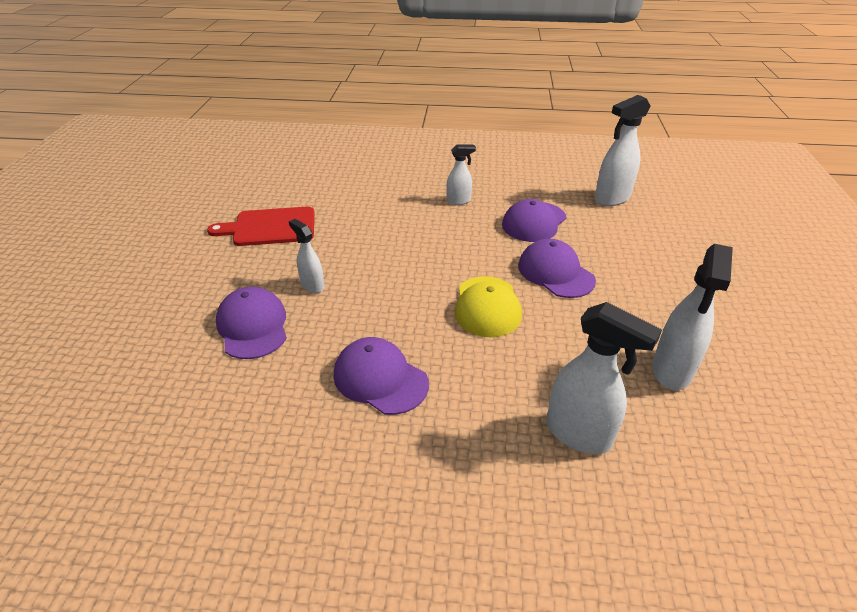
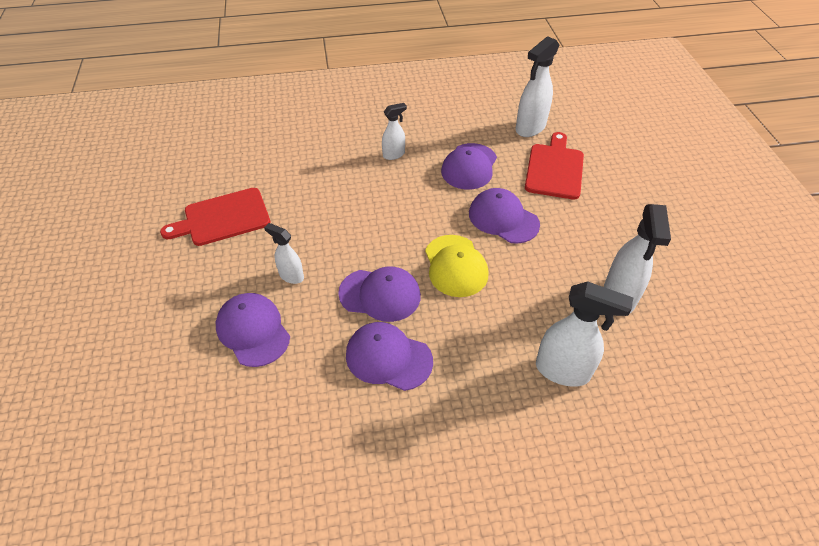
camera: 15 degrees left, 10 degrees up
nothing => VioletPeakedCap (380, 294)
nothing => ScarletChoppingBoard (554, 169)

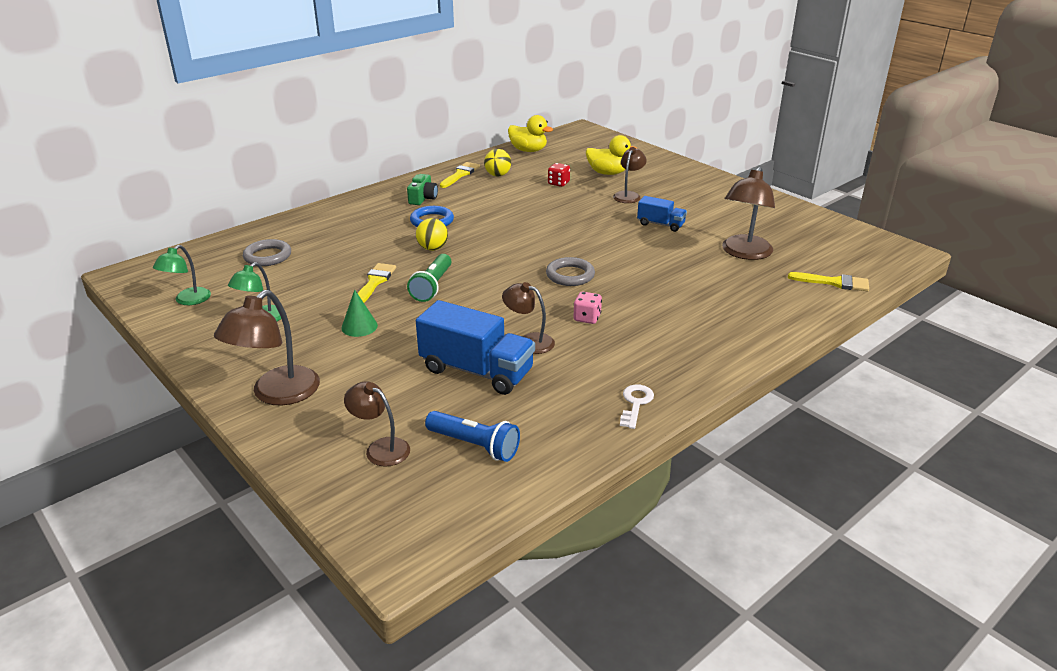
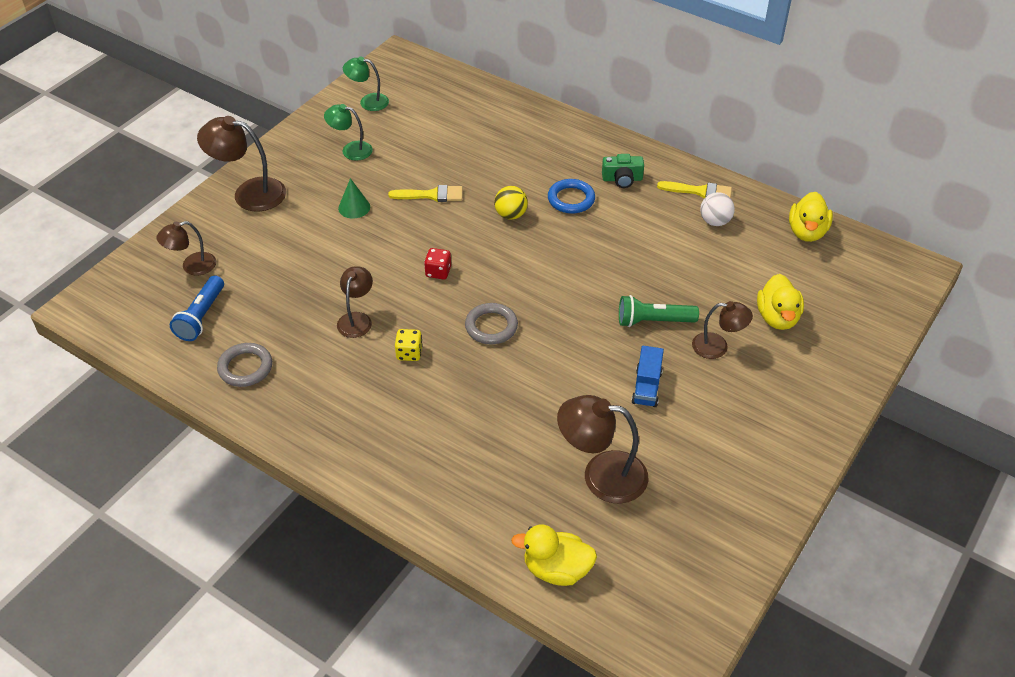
camera: 75 degrees right, 15 degrees up
CobaltLorry (476, 371) => nothing
WhiteKey (635, 403) => nothing
GrayHoop (267, 256) => GrayHoop (245, 367), shifted
EmeraldFlashlight (432, 286) => EmeraldFlashlight (653, 321), shifted
ScarletDie (558, 183) => ScarletDie (438, 272), shifted
YellowPaintBrush (834, 282) => YellowDuck (556, 569)
YellowBall (497, 175) => WhiteBall (715, 221)
RosyDie (587, 318) => YellowDie (409, 353)
RussetReadingLamp (380, 448) => RussetReadingLamp (192, 266), 135 degrees counterclockwise

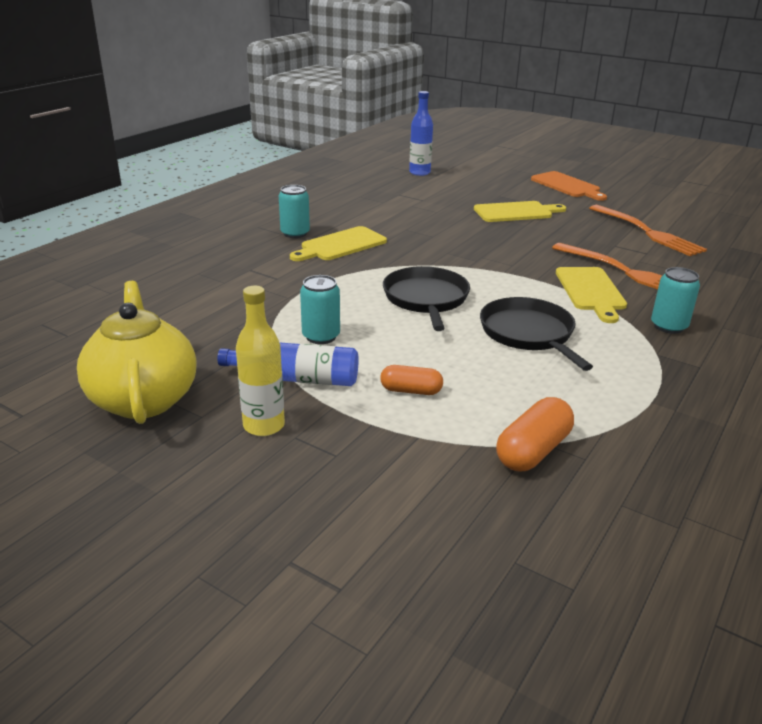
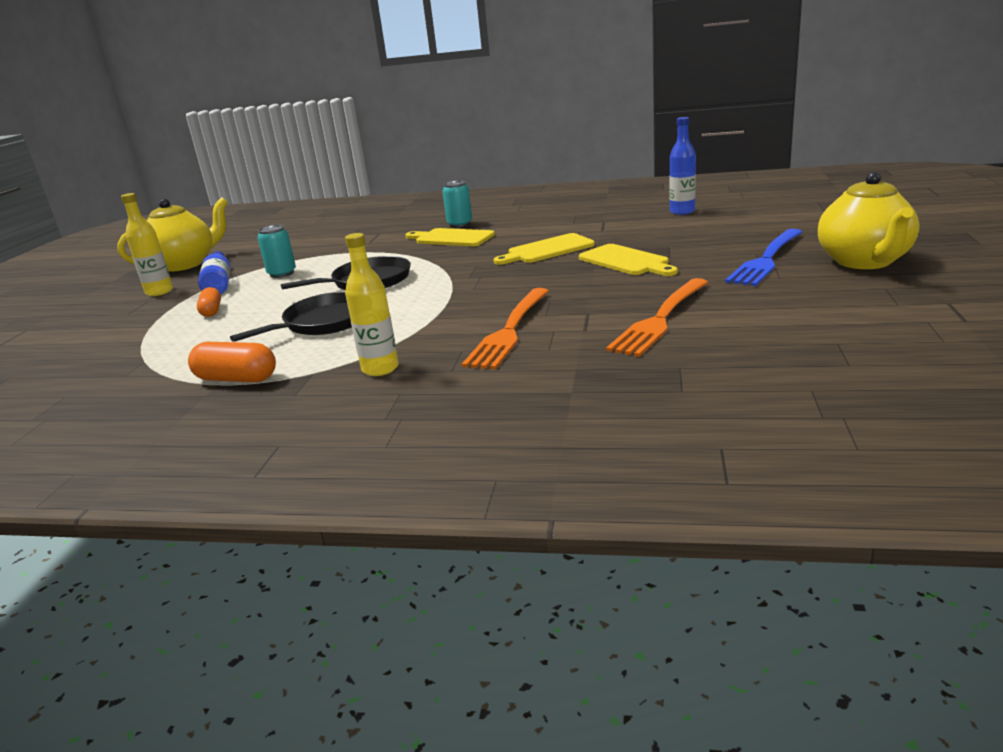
camera: 70 degrees right, 5 degrees down
nothing => YellowChinaTeapot (864, 262)
BrightOrangePillShape (533, 451) => BrightOrangePillShape (236, 379), shifted
YellowChoppingBoard (590, 291) => YellowChoppingBoard (547, 250), shifted
BrightOrangeChoppingBoard (567, 186) => CobaltTableFork (766, 260)
TurquoiseCan (668, 326) => YellowBottle (380, 369)

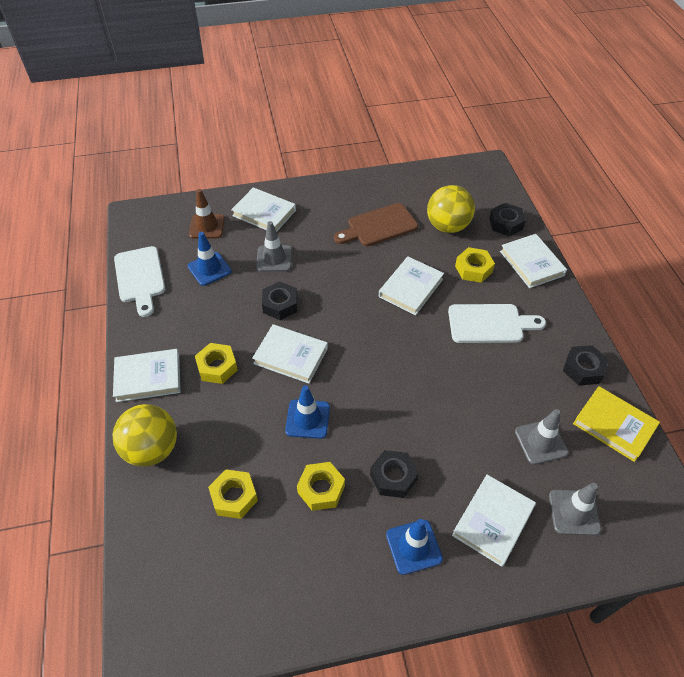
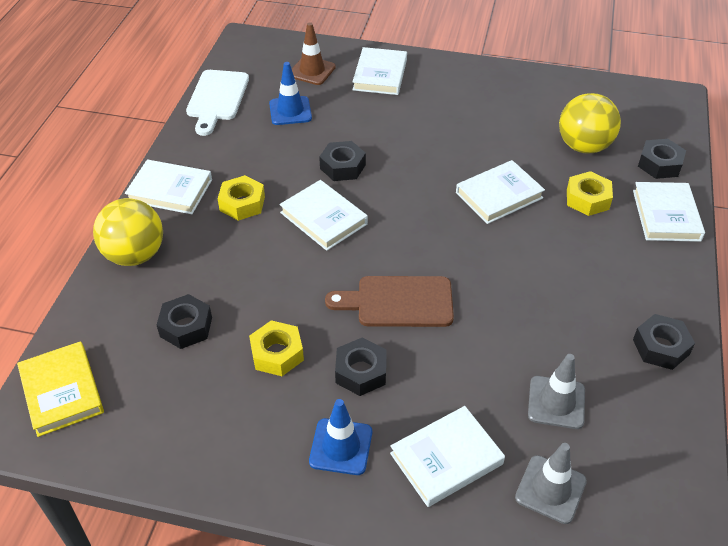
camera: 25 degrees right, 5 degrees down
GrayTrafficCone (274, 258) => nothing
CobaltTrafficCone (307, 419) => nothing
WhiteChoppingBoard (490, 324) => nothing
RussetChoppingBoard (378, 226) => RussetChoppingBoard (398, 302), shifted
YellowHardback (614, 425) => YellowHardback (62, 391), shifted
YellowHexagonNut (234, 497) => JetBlackHexagonNut (186, 327)
WhiteHardback (264, 213) => WhiteHardback (380, 75), 45 degrees clockwise

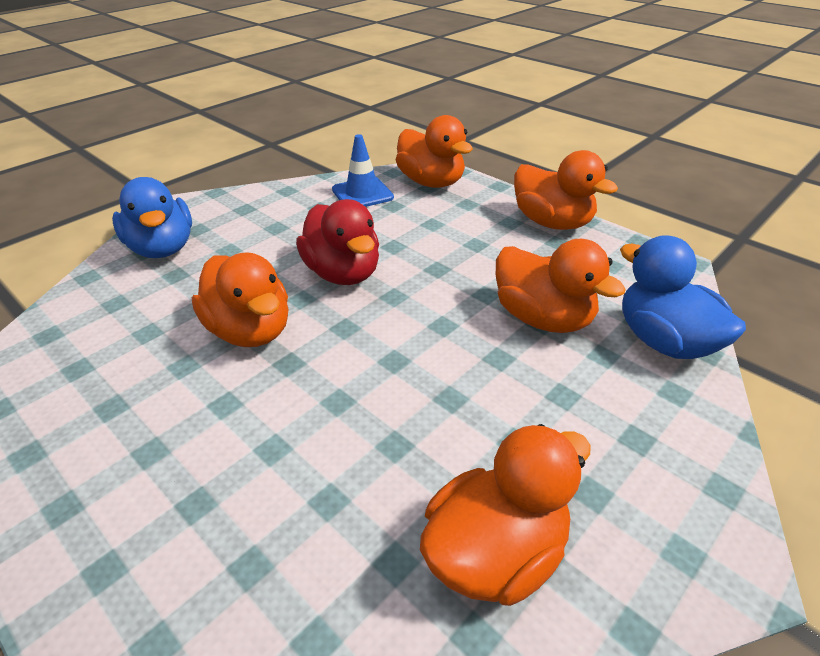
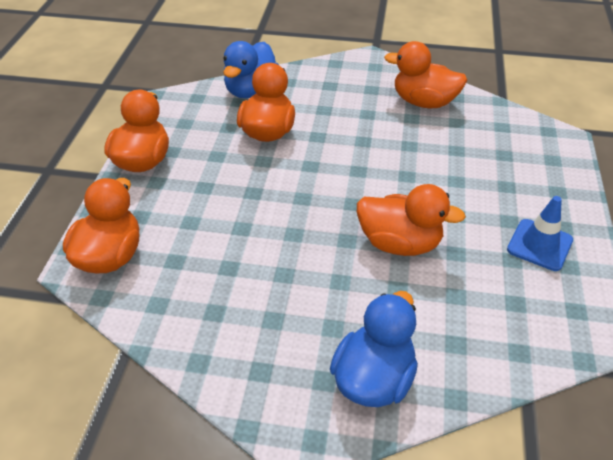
camera: 125 degrees left, 5 degrees up
ScarletDuck (343, 273) => nothing
CobaltTrafficCone (362, 194) => CobaltTrafficCone (539, 245), shifted
BrightOrangeDuck (250, 331) => BrightOrangeDuck (399, 243), 90 degrees clockwise

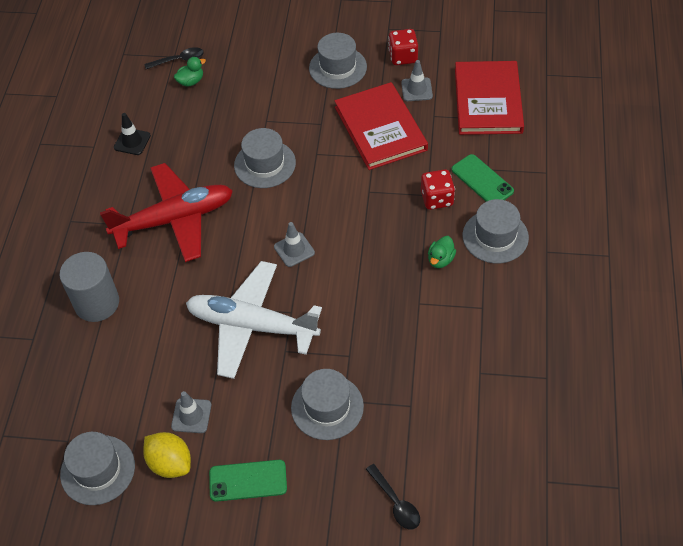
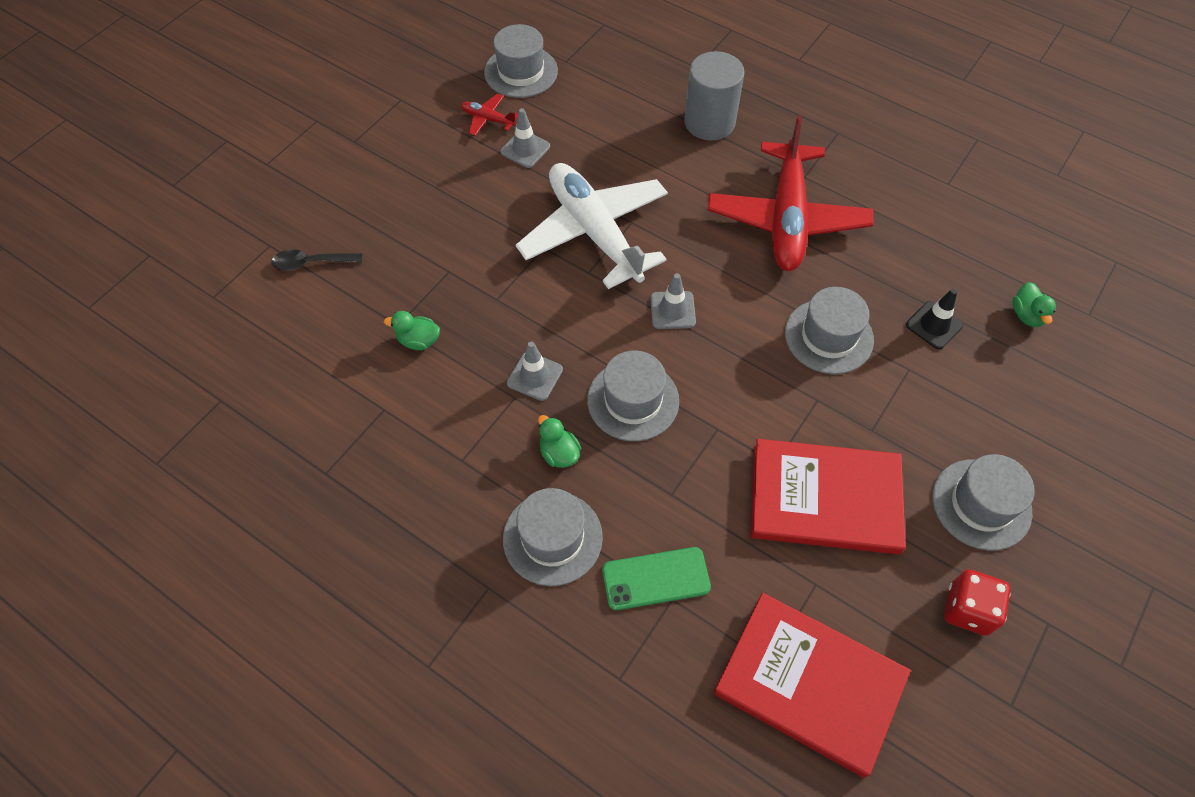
camera: 115 degrees right, 5 degrees up
JetBlackTeaspoon (179, 60) => nothing
EmeraldSmartphone (248, 480) => nothing
ScarletDie (437, 199) => nothing
nothing => EmeraldDuck (418, 340)
JetBlackTrafficCone (132, 141) => JetBlackTrafficCone (934, 325), shifted
GrayTallHat (327, 407) => GrayTallHat (633, 400), shifted
GrayTrafficCone (416, 89) => GrayTrafficCone (535, 376), shifted
YellowToyLemon (170, 463) => ScarletToyPlane (488, 119)
WhiteToyPlane (252, 326) => WhiteToyPlane (594, 232), 75 degrees counterclockwise

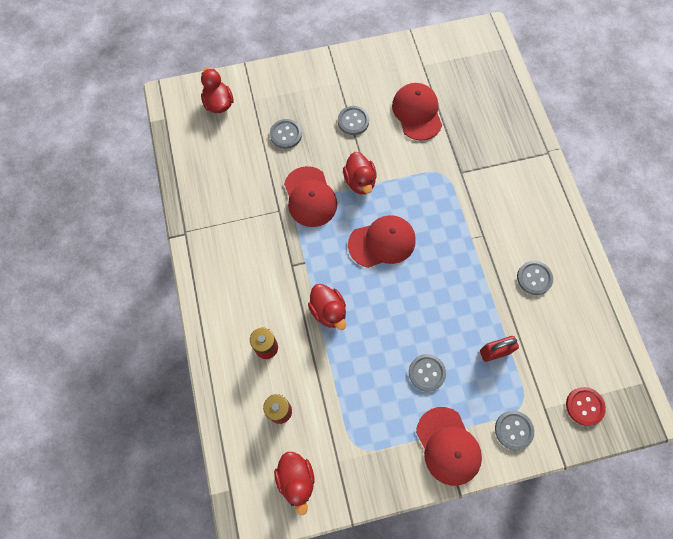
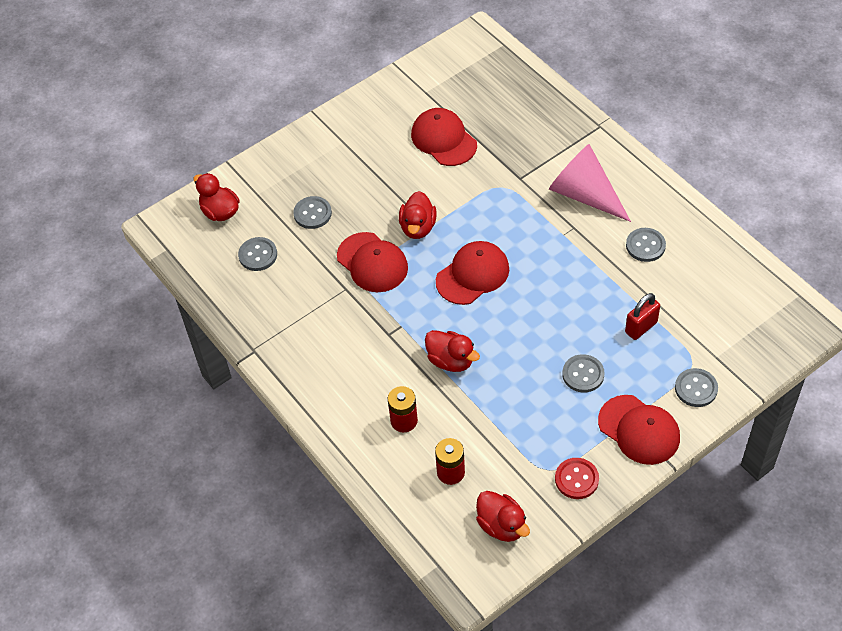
camera: 20 degrees left, 15 degrees down
nothing => RosyConeShape (584, 194)
GrayShirtButton (353, 121) => GrayShirtButton (258, 255), shifted
ScarletShirtButton (584, 406) => ScarletShirtButton (576, 479), shifted
ScarletDuck (360, 181) => ScarletDuck (418, 227), 45 degrees clockwise

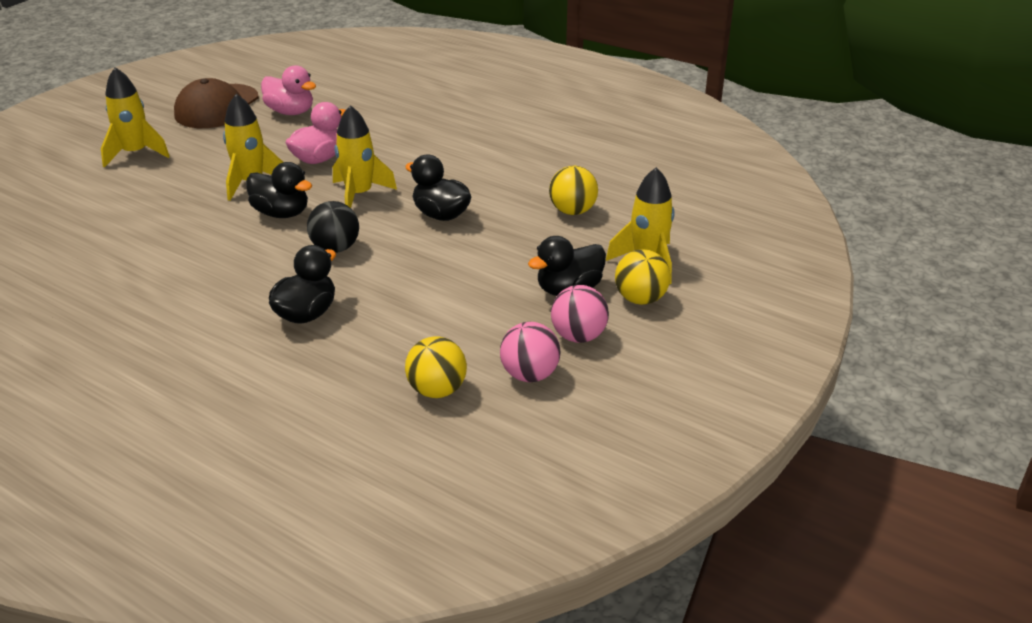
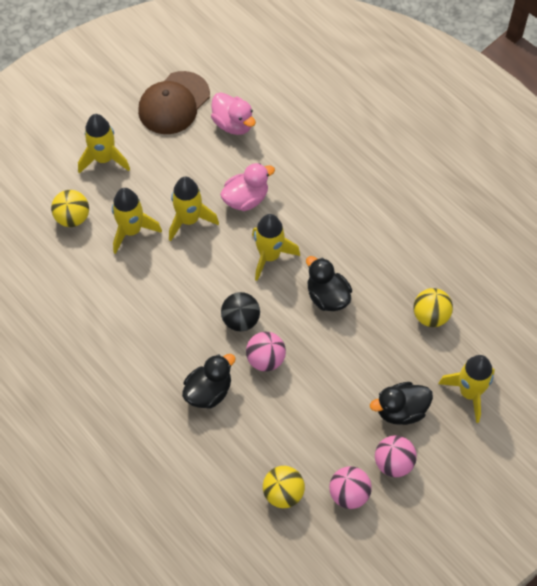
camera: 15 degrees right, 25 degrees up
JetBlackDuck (281, 213) => nothing
nothing => YellowSpaceship (131, 231)
nothing => RosyBall (265, 359)
YellowBall (640, 299) => YellowBall (72, 218), shifted

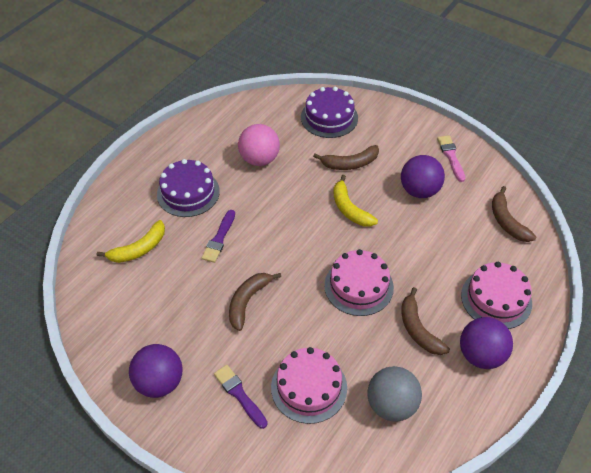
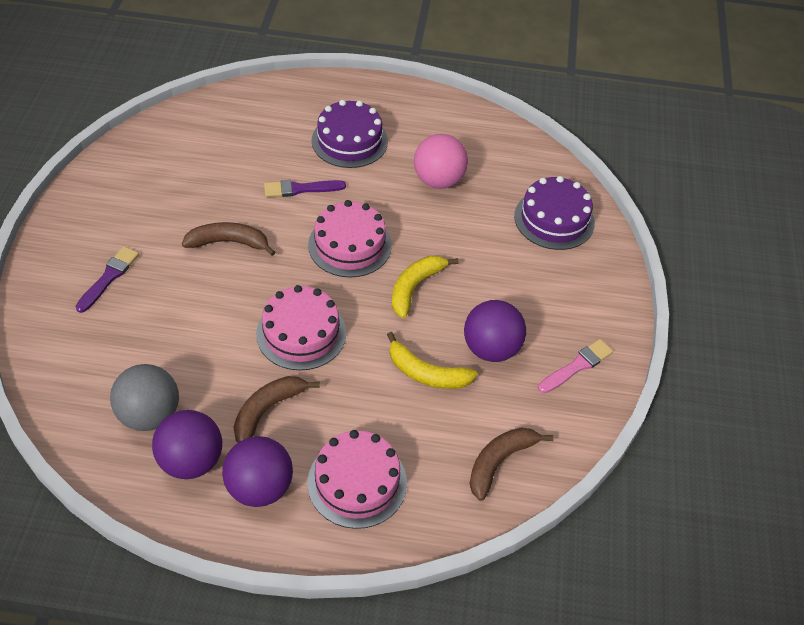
camera: 60 degrees right, 0 degrees up
RussetToyBanana (350, 163) => nothing
YellowToyBanana (139, 249) => YellowToyBanana (426, 373), shifted
VioletBall (159, 382) => VioletBall (191, 461), shifted
RosyLayerCake (309, 387) => RosyLayerCake (349, 245), shifted

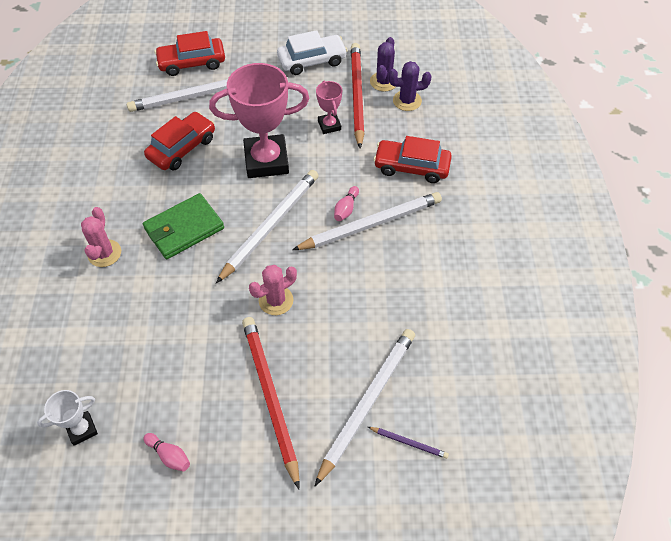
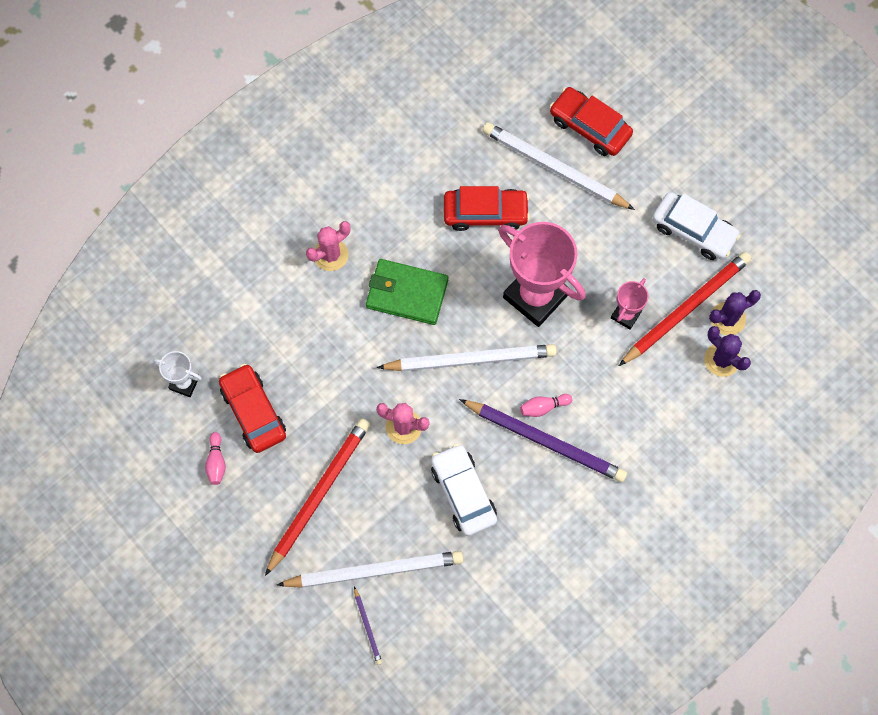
camera: 50 degrees right, 15 degrees up
nothing => WhiteAutomobile (463, 493)
ScarletAutomobile (411, 167) => ScarletAutomobile (253, 412), shifted
WhiteLeadPencil (370, 224) => VioletLeadPencil (545, 441)

